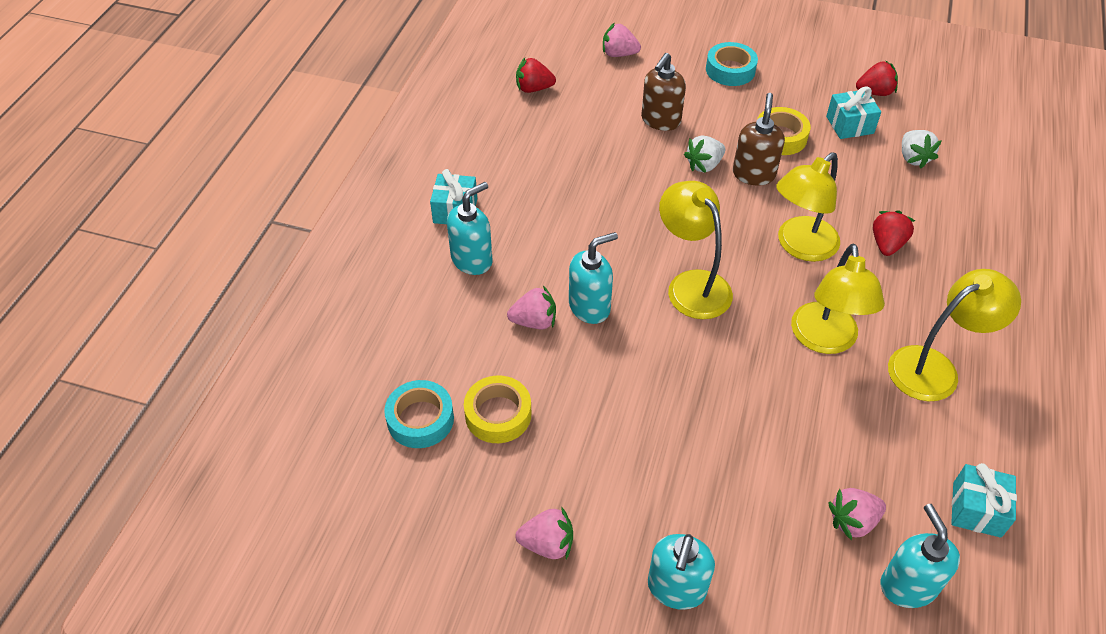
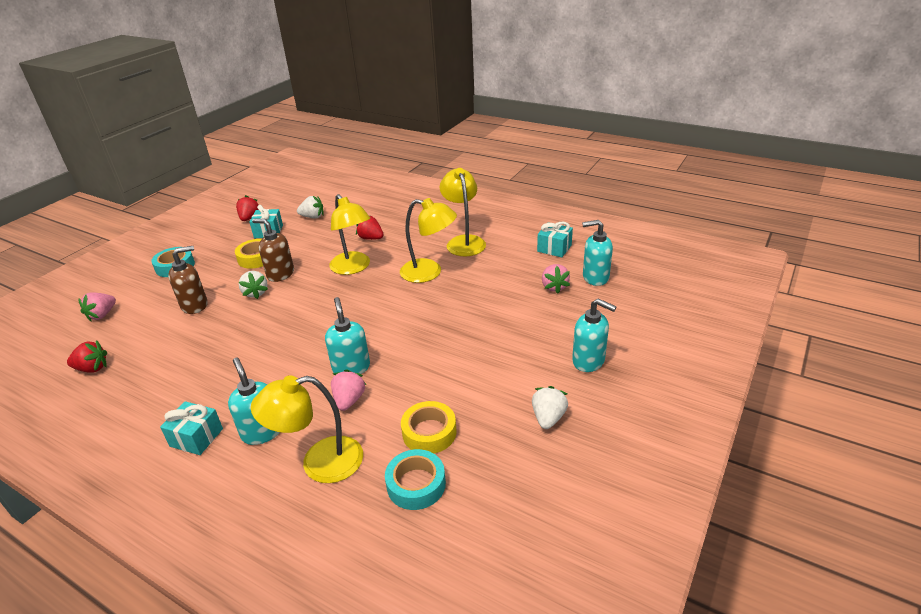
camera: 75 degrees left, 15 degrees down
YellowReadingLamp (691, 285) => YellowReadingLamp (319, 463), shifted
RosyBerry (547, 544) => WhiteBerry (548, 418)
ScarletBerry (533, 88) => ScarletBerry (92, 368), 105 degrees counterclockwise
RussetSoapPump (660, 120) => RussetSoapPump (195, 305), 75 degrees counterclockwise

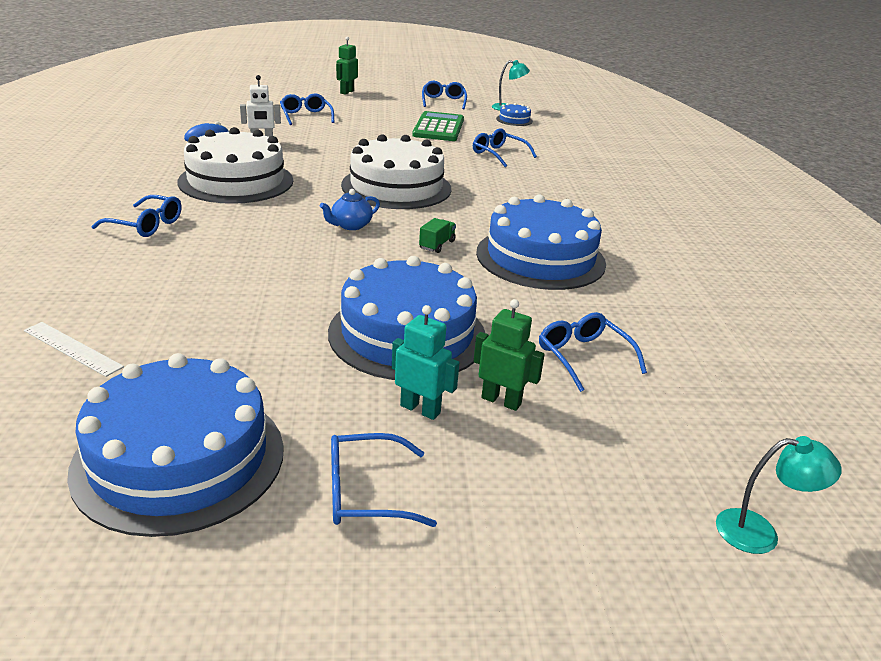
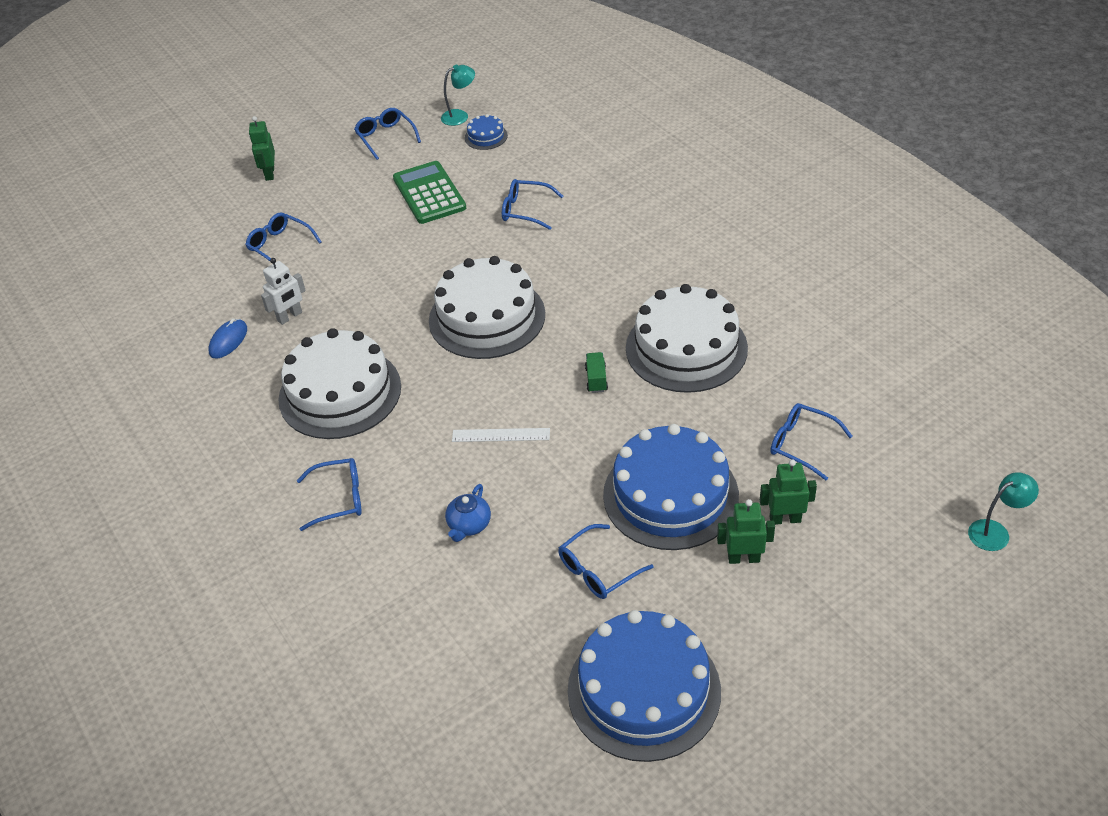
camera: 25 degrees left, 15 degrees up
WhiteMeasuringStick (72, 348) => WhiteMeasuringStick (501, 435), shifted
CobaltChinaTeapot (350, 225) => CobaltChinaTeapot (469, 525), shifted
CobaltGlasses (366, 492) => CobaltGlasses (598, 570), shifted
TurquoiseToyRobot (420, 409) => EmeraldToyRobot (743, 558)
CobaltLayerCake (540, 258) => WhiteLayerCake (686, 348)

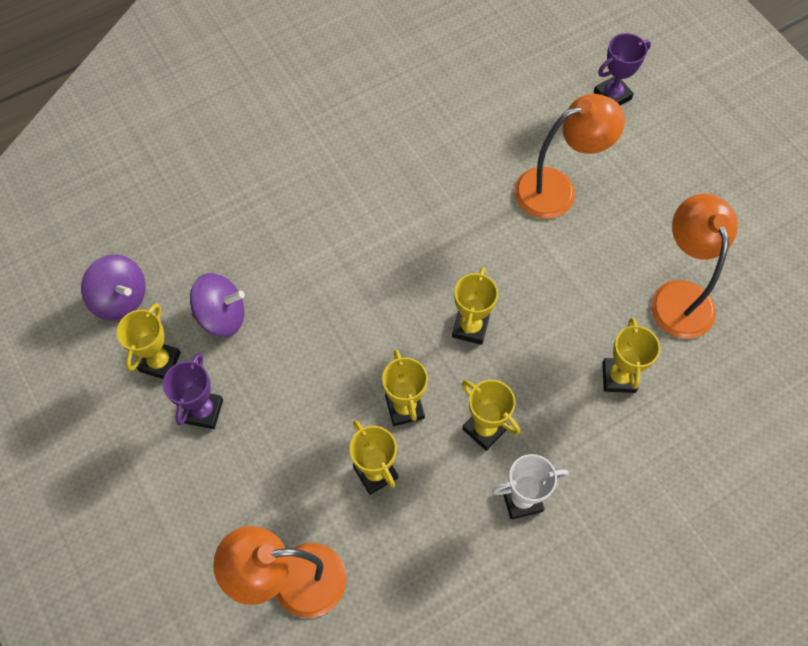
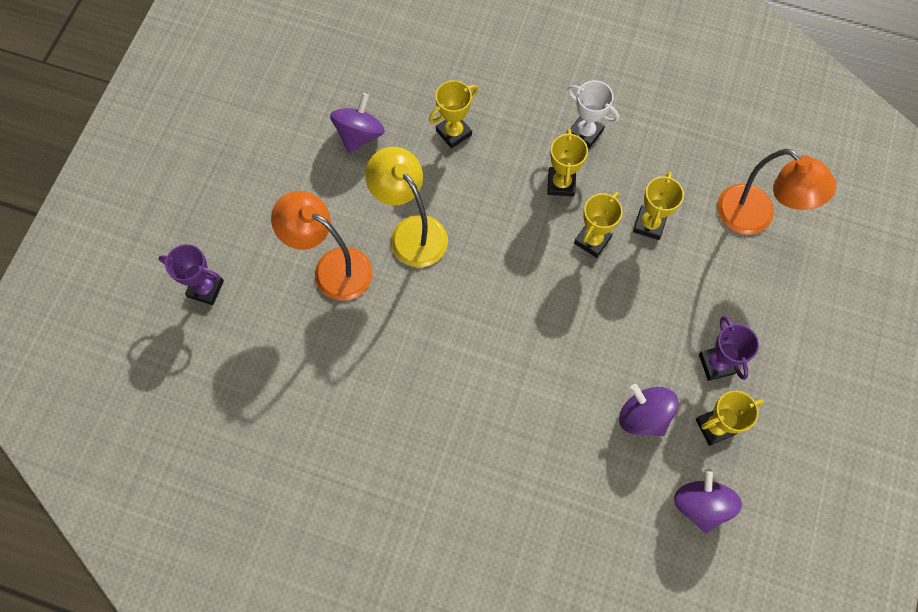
camera: 130 degrees left, 5 degrees up
YellowTrophy (470, 327) => nothing
nothing => YellowReadingLamp (411, 231)
BrightOrangeReadingLamp (679, 296) => VioletToyTop (359, 135)
VioletTrophy (203, 411) => VioletTrophy (716, 364), 75 degrees counterclockwise

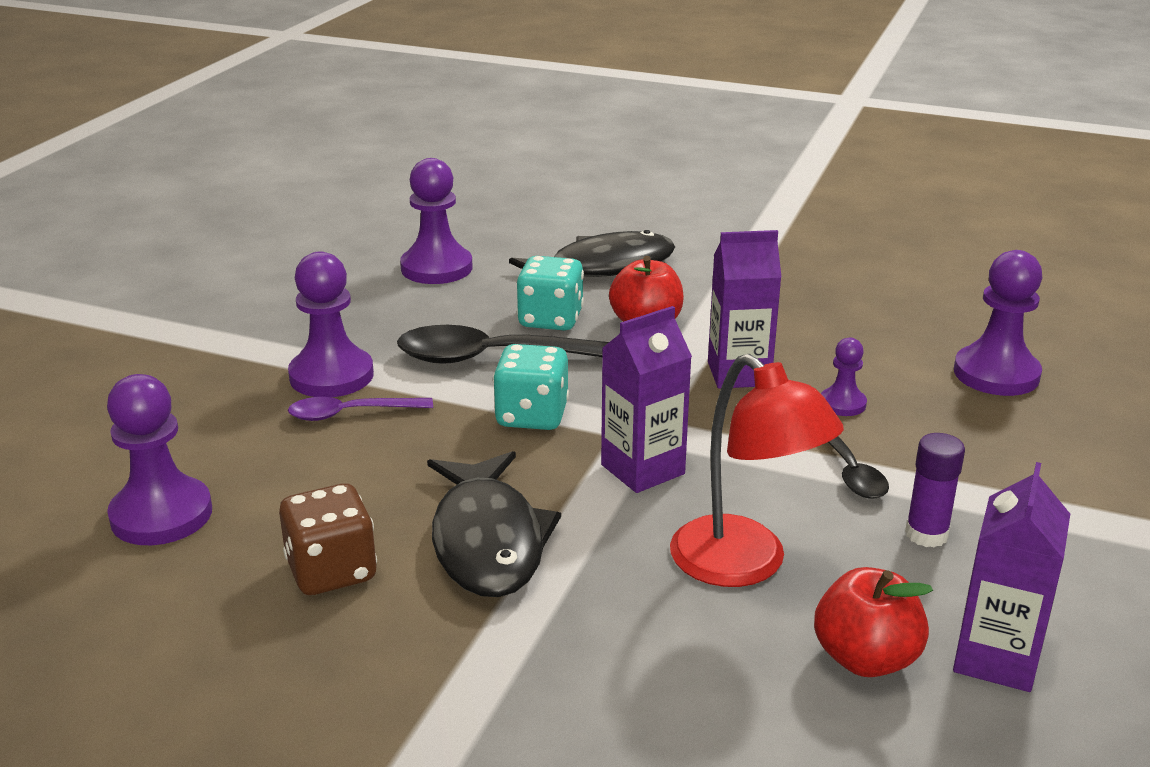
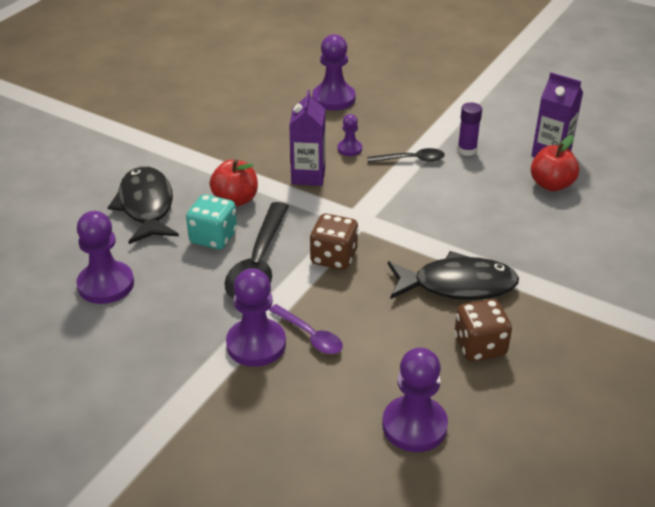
camera: 80 degrees left, 10 degrees up
VioletJuiceCarton (642, 469) => nothing
ScarletReadingLamp (744, 565) => nothing
TurquoiseDie (532, 416) => RussetDie (334, 257)
VioletTeaspoon (350, 414) => VioletTeaspoon (310, 336), 45 degrees counterclockwise

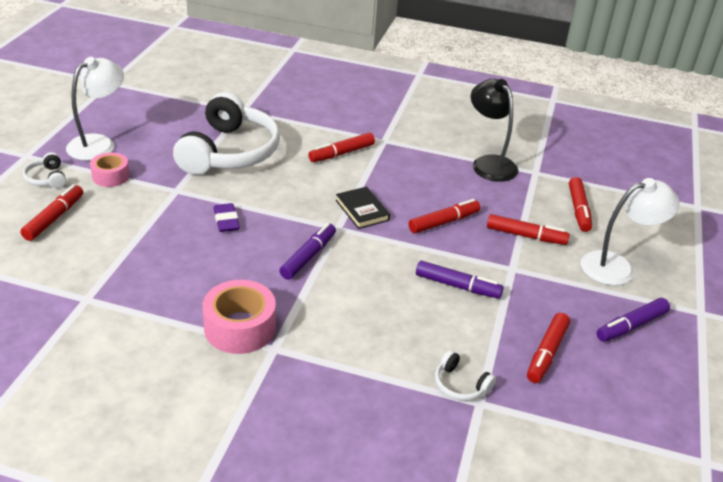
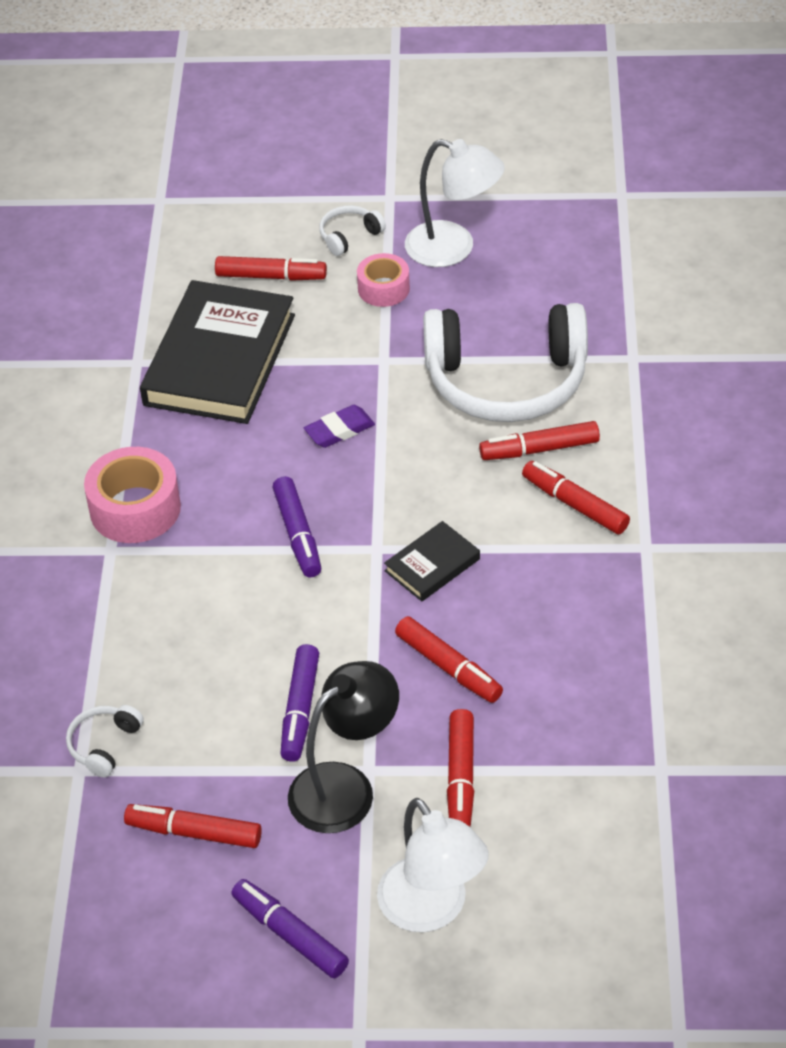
camera: 80 degrees right, 10 degrees up
nothing => JetBlackHardback (220, 360)
JetBlackReadingLamp (489, 163) => JetBlackReadingLamp (345, 787), shifted
ScarletMarkerPen (578, 210) => ScarletMarkerPen (539, 449), shifted
VioletMarkerPen (308, 256) => VioletMarkerPen (298, 534), 60 degrees clockwise

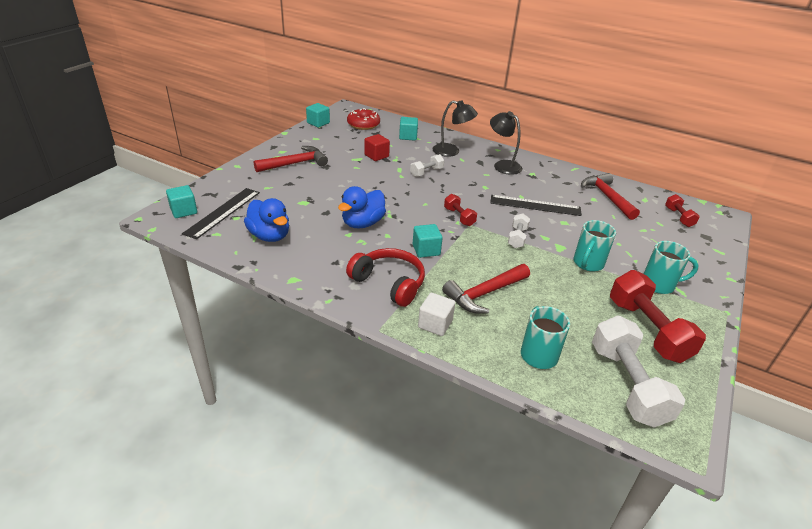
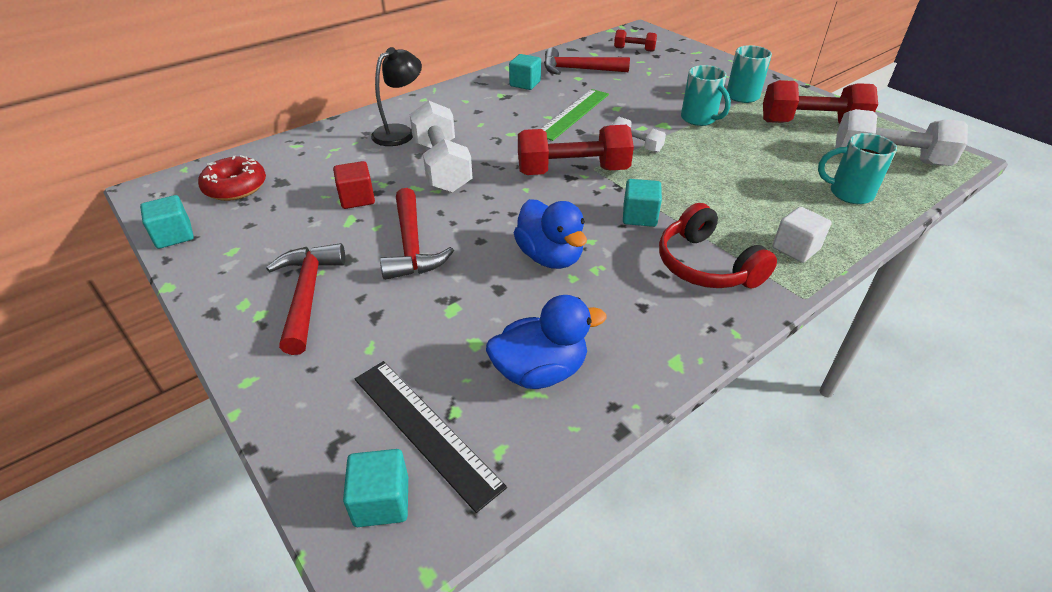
camera: 65 degrees left, 5 degrees up
JetBlackReadingLamp (503, 165) => nothing
TurquoiseCube (408, 136) => TurquoiseCube (525, 84), shifted
ScarletCarpenter'sHammer (484, 293) => ScarletCarpenter'sHammer (412, 245), shifted
JetBlackMeasuringStick (535, 205) => EmeraldMeasuringStick (573, 114)
ScarletOverEarHeadphones (389, 283) => ScarletOverEarHeadphones (706, 265), 90 degrees counterclockwise
WhiteHandWeight (426, 172) => WhiteHandWeight (442, 166), x1.96
ScarletHandWeight (459, 217) => ScarletHandWeight (572, 171), x1.96

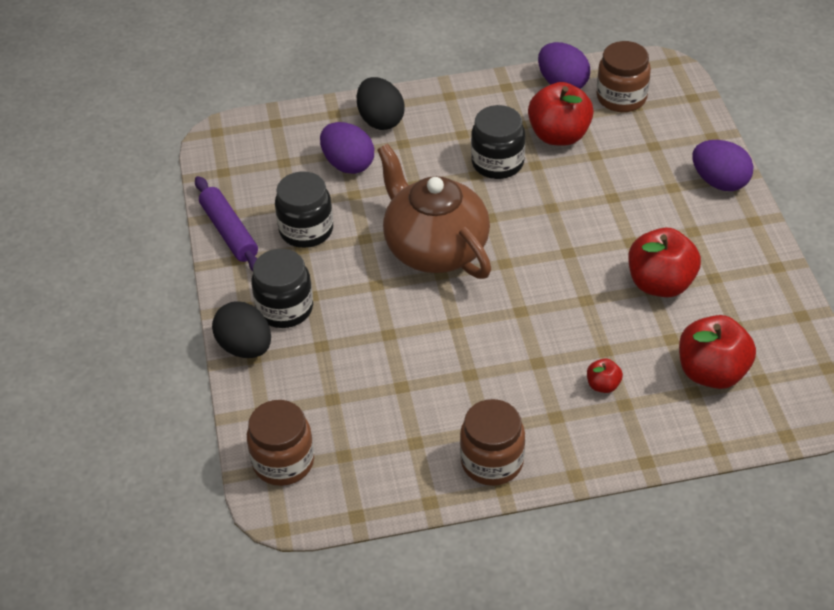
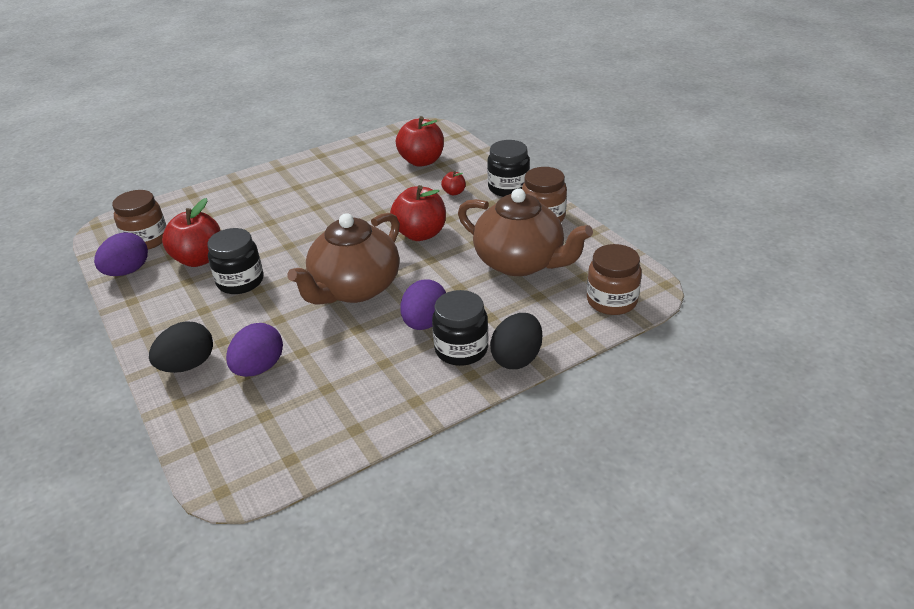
camera: 110 degrees left, 10 degrees down
VioletRollingPin (229, 232) => nothing
nothing => RussetChinaTeapot (520, 262)
JetBlackPreserveJar (306, 230) => JetBlackPreserveJar (508, 188), shifted
ScarletToyApple (660, 283) => ScarletToyApple (420, 234), shifted
VioletEggShape (719, 182) => VioletEggShape (425, 323), shifted

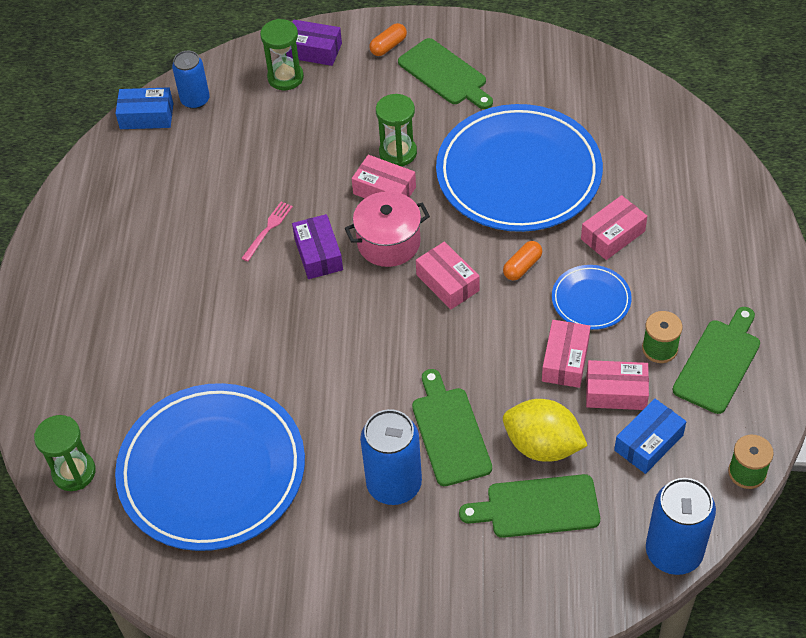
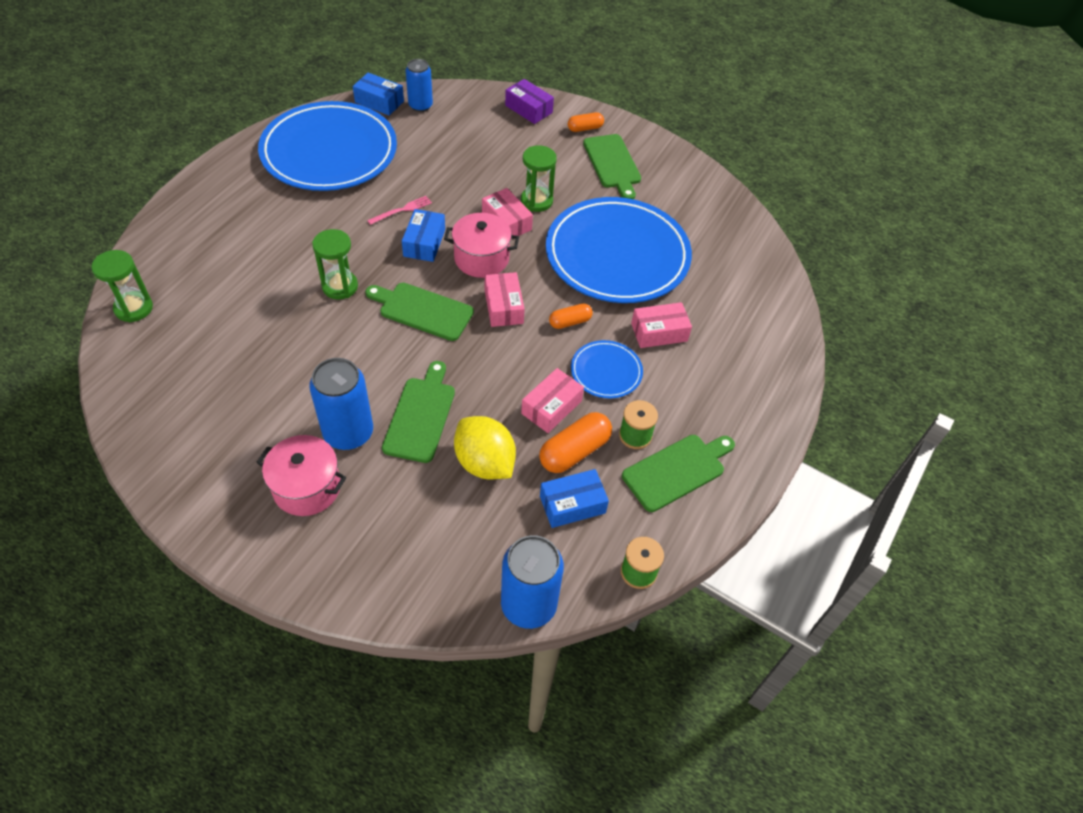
camera: 20 degrees right, 0 degrees up
nothing => RosyCookingPot (307, 487)
CobaltPlate (212, 470) => CobaltPlate (329, 152), shifted
EmeraldSandglass (285, 77) => EmeraldSandglass (340, 286), shifted
EmeraldChoppingBoard (537, 507) => EmeraldChoppingBoard (422, 310), shifted
RosyPackage (616, 392) => BrightOrangePillShape (574, 451)
VioletPackage (318, 254) => CobaltPackage (424, 243)

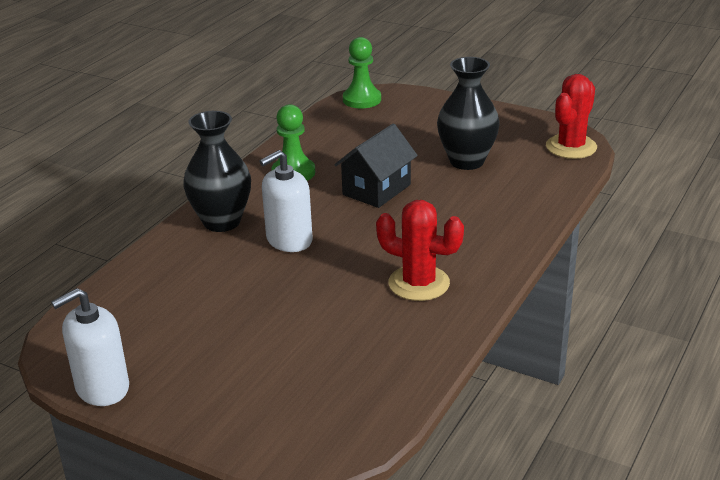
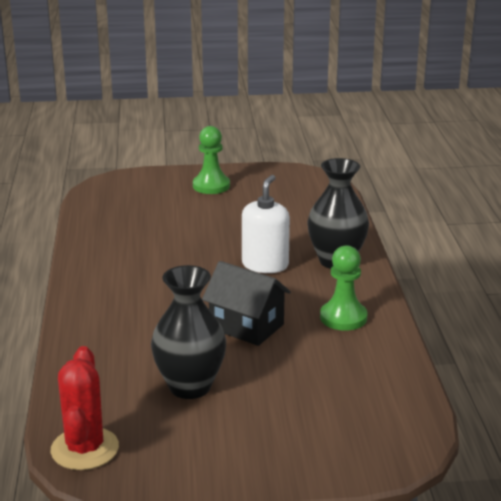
camera: 145 degrees right, 5 degrees down
WhiteSoapPump (102, 388) => nothing
ScarletPricklyPlant (419, 283) => nothing
EmeraldPawn (362, 99) => EmeraldPawn (211, 186), shifted
JetBlackCottage (376, 190) => JetBlackCottage (246, 326), 60 degrees counterclockwise

